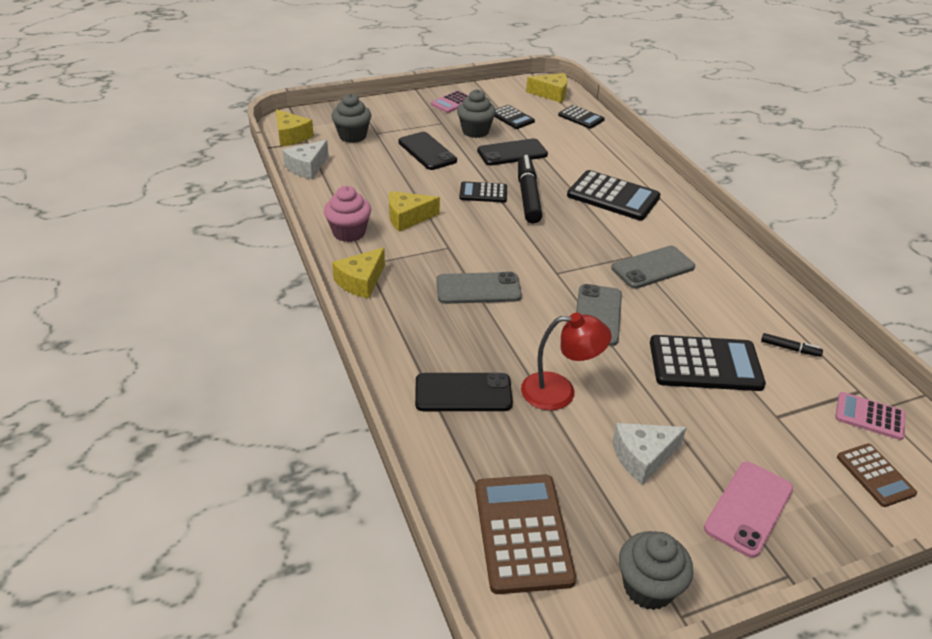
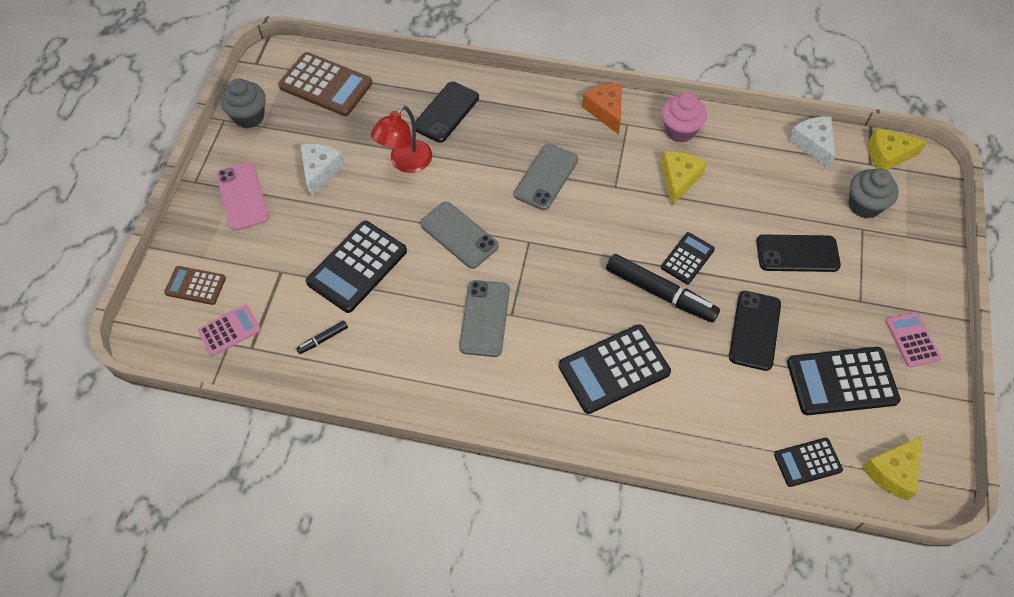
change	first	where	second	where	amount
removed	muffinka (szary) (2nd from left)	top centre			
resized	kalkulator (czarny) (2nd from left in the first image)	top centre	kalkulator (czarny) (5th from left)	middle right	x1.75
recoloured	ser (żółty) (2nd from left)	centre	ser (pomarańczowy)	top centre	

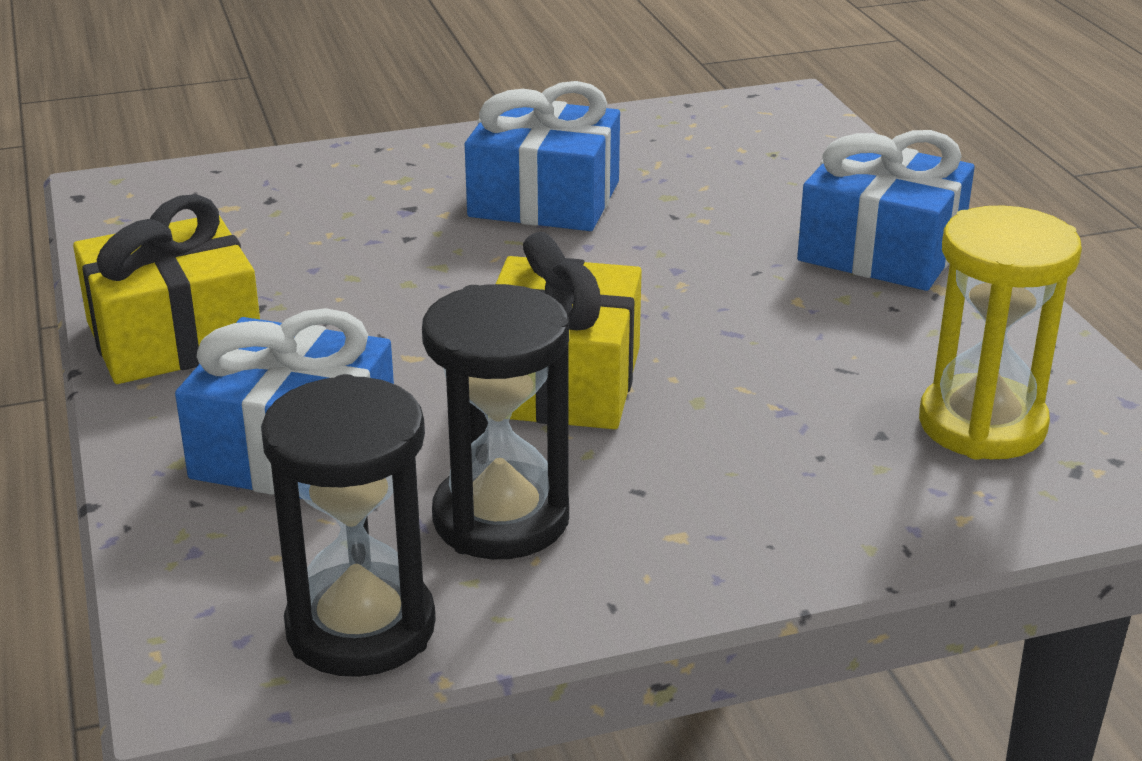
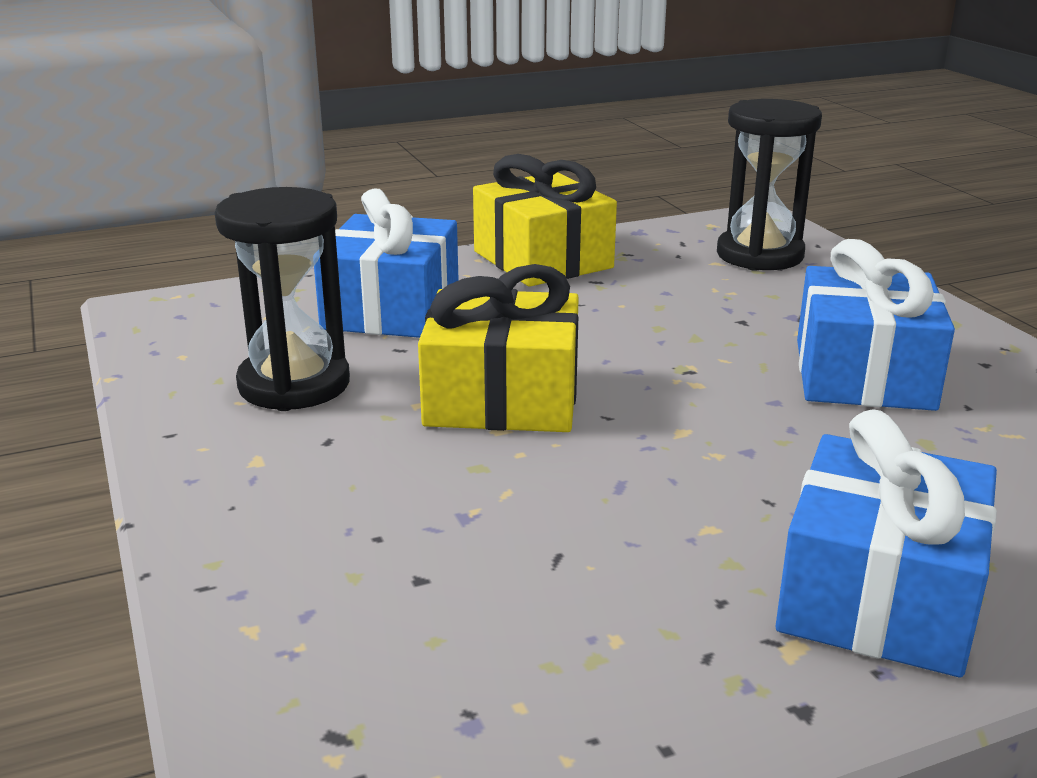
change	first	where	second	where	amount
removed	klepsydra (żółty)	middle right			
moved	klepsydra (czarny) (1st from left in the first image)	bottom left	klepsydra (czarny) (2nd from left)	top right	

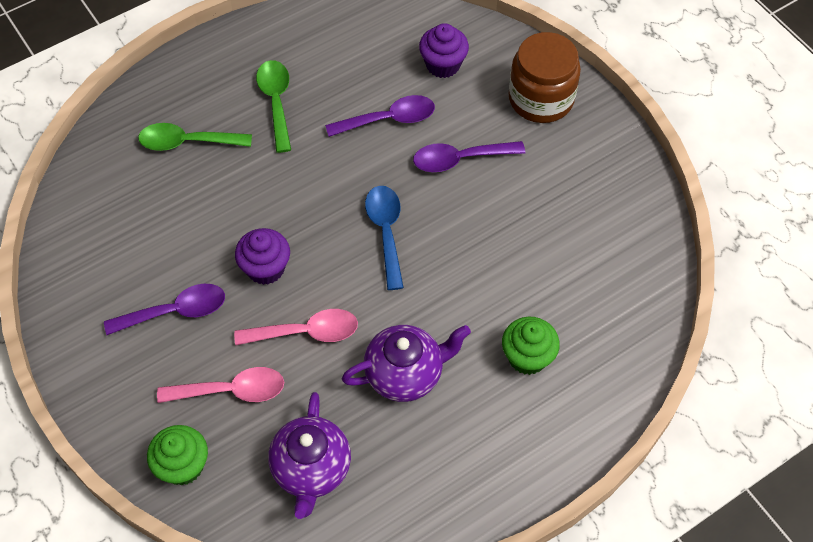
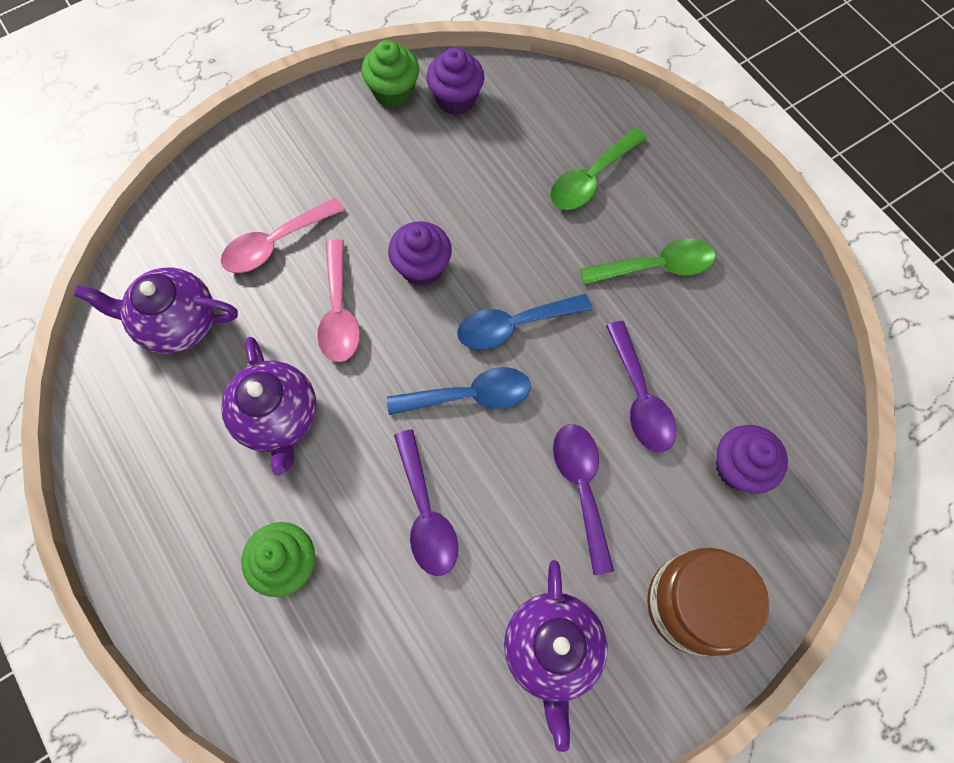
change	first	where	second	where	amount
turned	łyżka (zielony) (1st from left)	top left		top centre	135 degrees counterclockwise
moved	łyżka (fioletowy) (1st from left)	middle left		centre	
turned	łyżka (różowy) (1st from left)	bottom left		top left	60 degrees clockwise
moved	muffinka (zielony) (1st from left in the first image)	bottom left	muffinka (zielony) (2nd from left)	top centre	
added			muffinka (fioletowy) (2nd from left)	top centre	
added			łyżka (niebieski) (2nd from left)	centre	
added			imbryk (fioletowy) (3rd from left)	bottom centre	

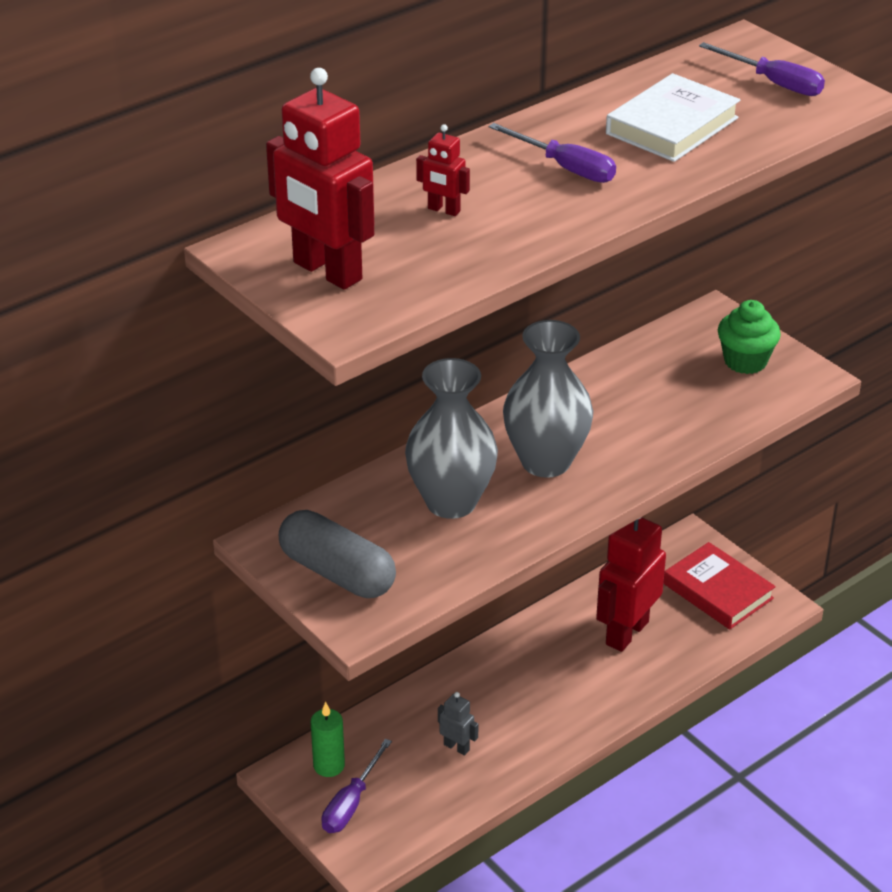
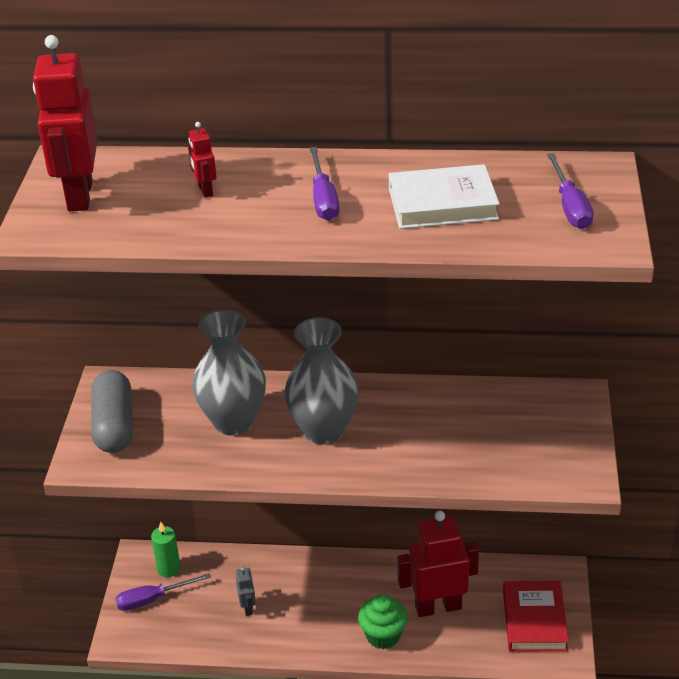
change	first	where	second	where	amount
moved	muffinka (zielony)	middle right		bottom centre	

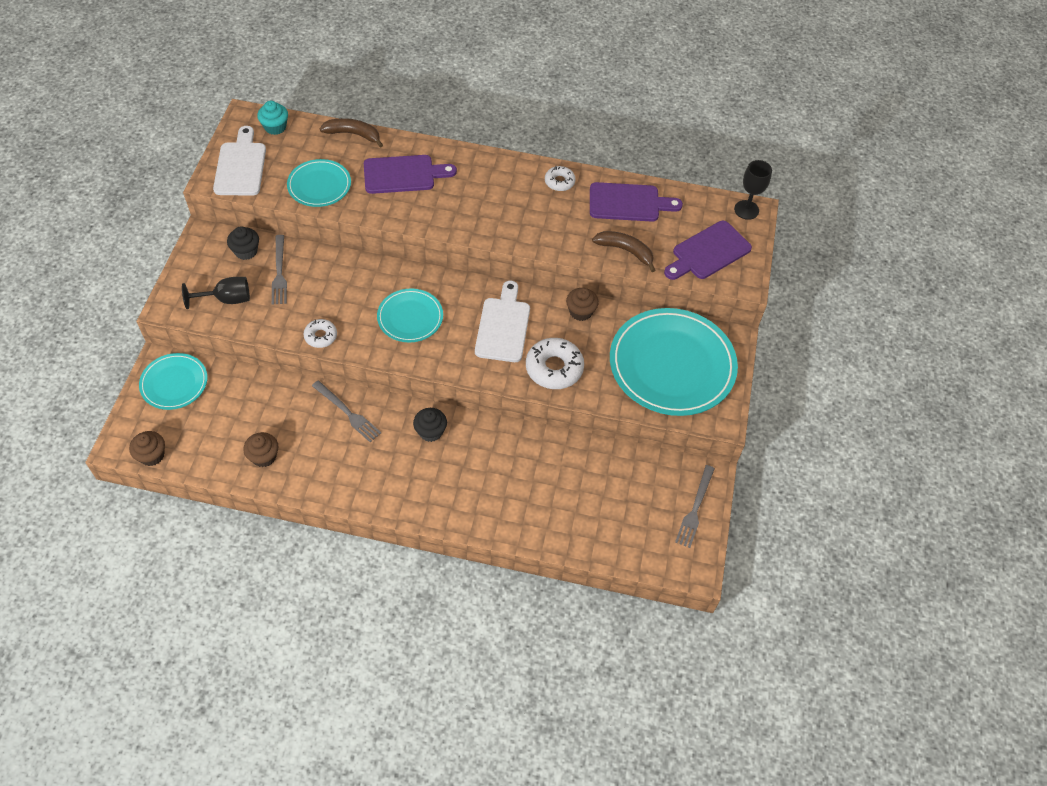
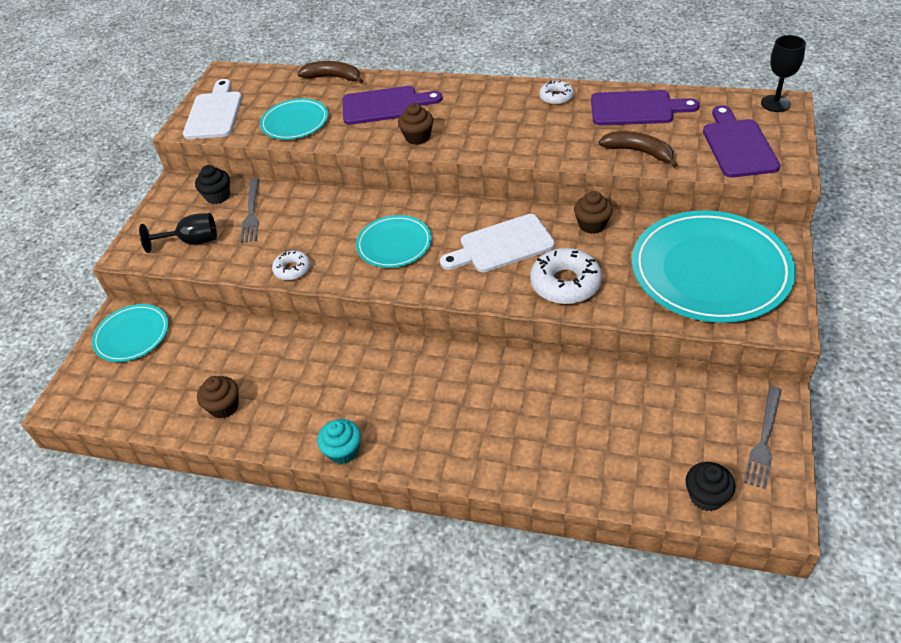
change	first	where	second	where	amount
moved	muffinka (turkusowy)	top left		bottom centre	
turned	deska do krojenia (fioletowy) (3rd from left)	top right		top right	120 degrees clockwise
turned	deska do krojenia (biały) (2nd from left)	centre		centre	120 degrees counterclockwise
removed	widelec (szary) (2nd from left)	middle left			
moved	muffinka (czarny) (2nd from left)	centre		bottom right	
moved	muffinka (brązowy) (1st from left in the first image)	middle left	muffinka (brązowy) (2nd from left)	top centre	

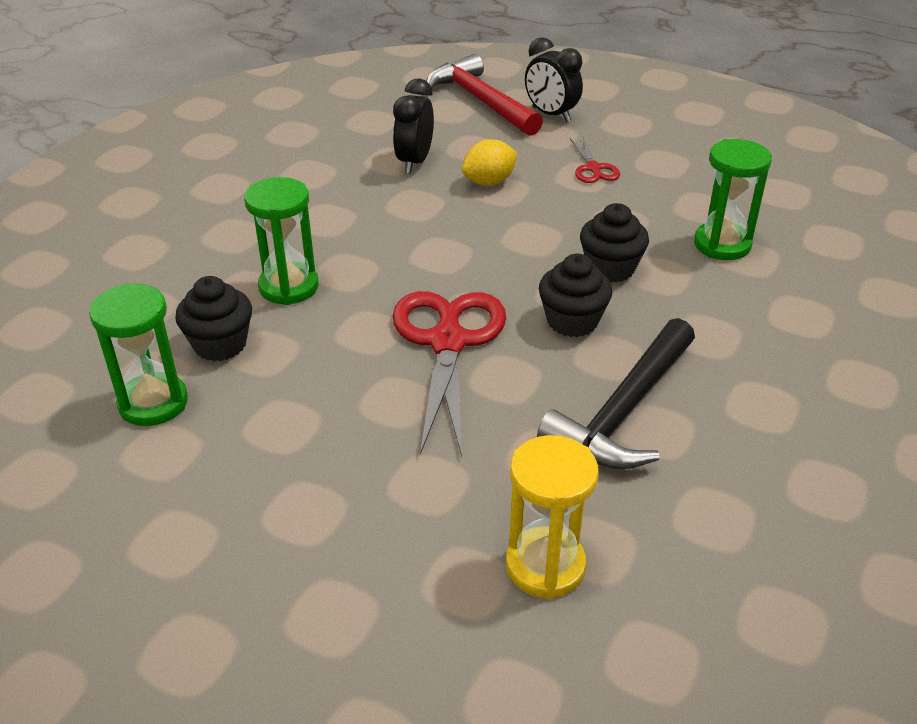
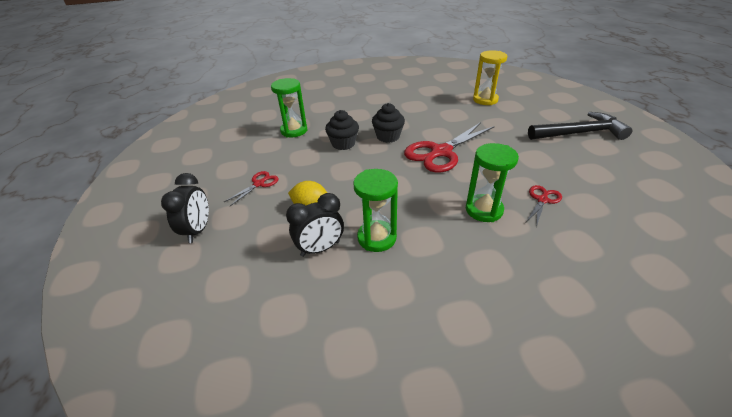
change	first	where	second	where	amount
removed	młotek (czerwony)	top centre			
replaced	muffinka (czarny) (1st from left)	middle left	nożyczki (czerwony) (3rd from left)	middle right	
moved	klepsydra (zielony) (1st from left in the first image)	middle left	klepsydra (zielony) (2nd from left)	centre	
moved	młotek (czarny)	middle right		top right	

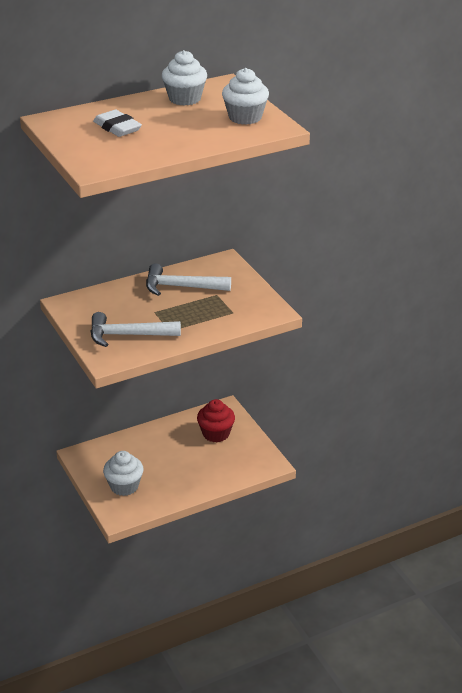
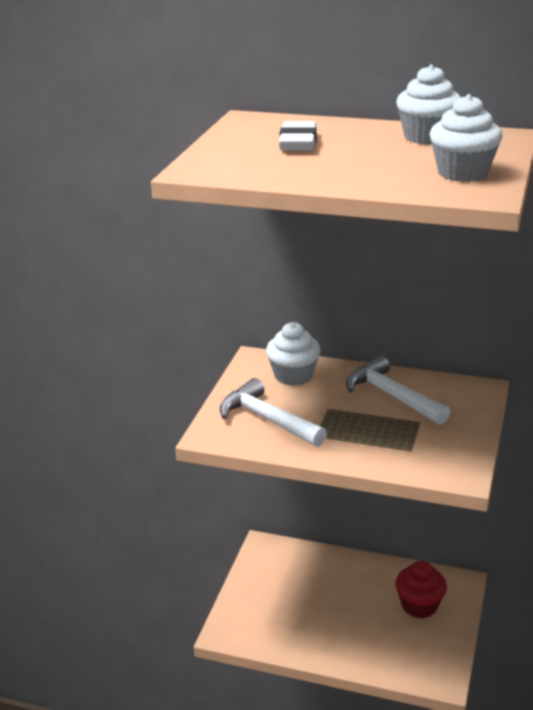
change	first	where	second	where	amount
moved	muffinka (biały) (1st from left)	bottom left		centre	

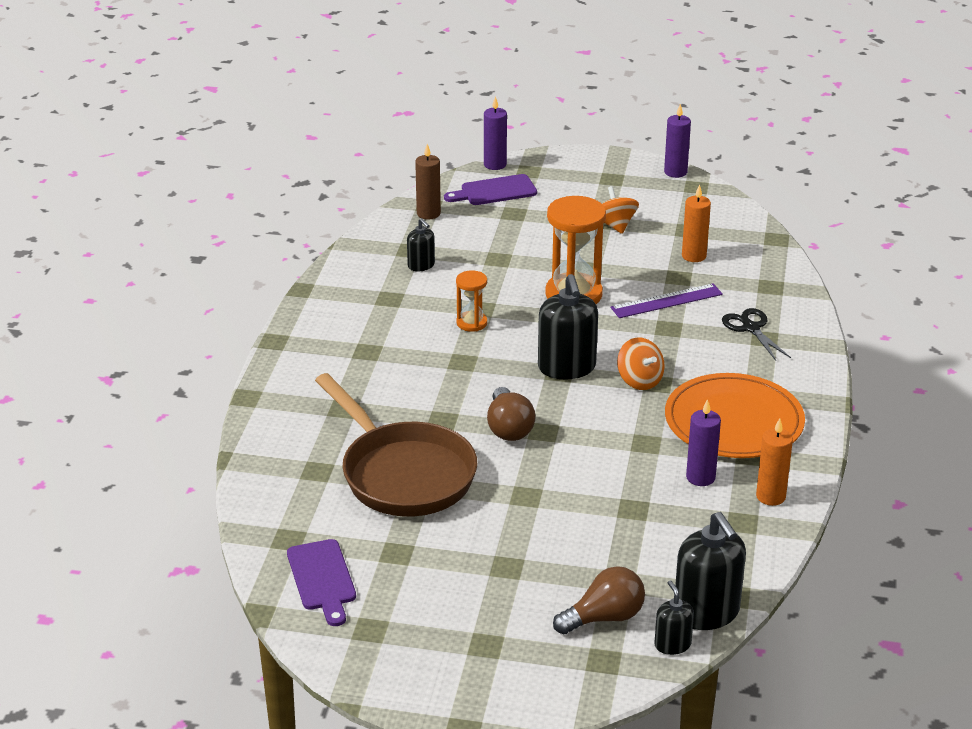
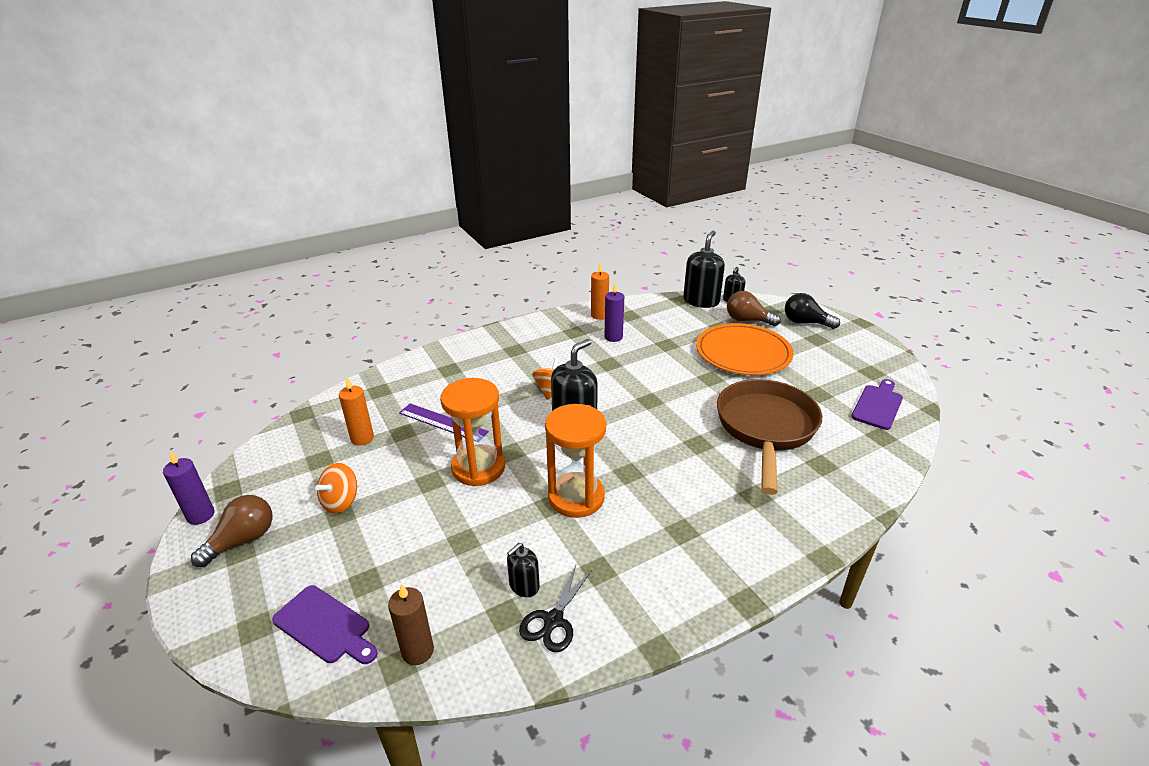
change	first	where	second	where	amount
removed	świeca (fioletowy) (1st from left)	top centre			
turned	dozownik mydła (czarny) (1st from left)	centre		bottom centre	150 degrees counterclockwise
resized	klepsydra (pomarańczowy) (1st from left in the first image)	centre	klepsydra (pomarańczowy) (2nd from left)	centre	x1.89
moved	nożyczki (czarny)	middle right		bottom centre	
moved	talerz (pomarańczowy)	middle right		centre	
moved	żarówka (brązowy) (1st from left)	centre		bottom left	
added			żarówka (czarny)	middle right	

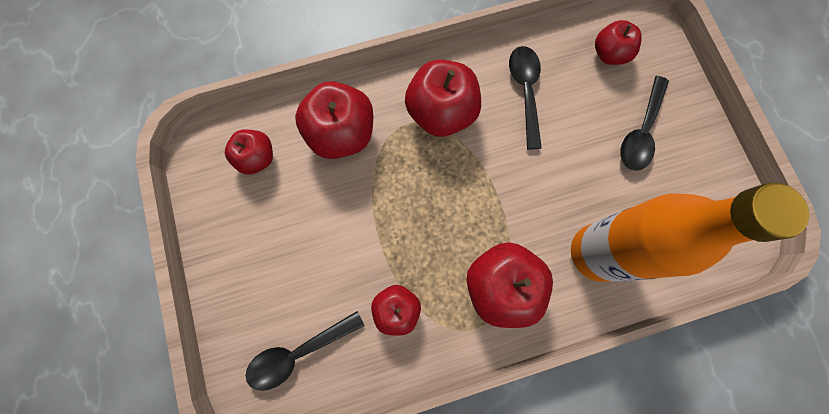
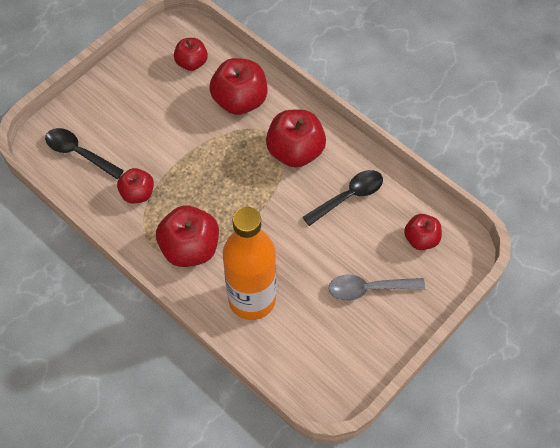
change	first	where	second	where	amount
recoloured	łyżka (czarny) (3rd from left)	top right	łyżka (szary)	middle right	

